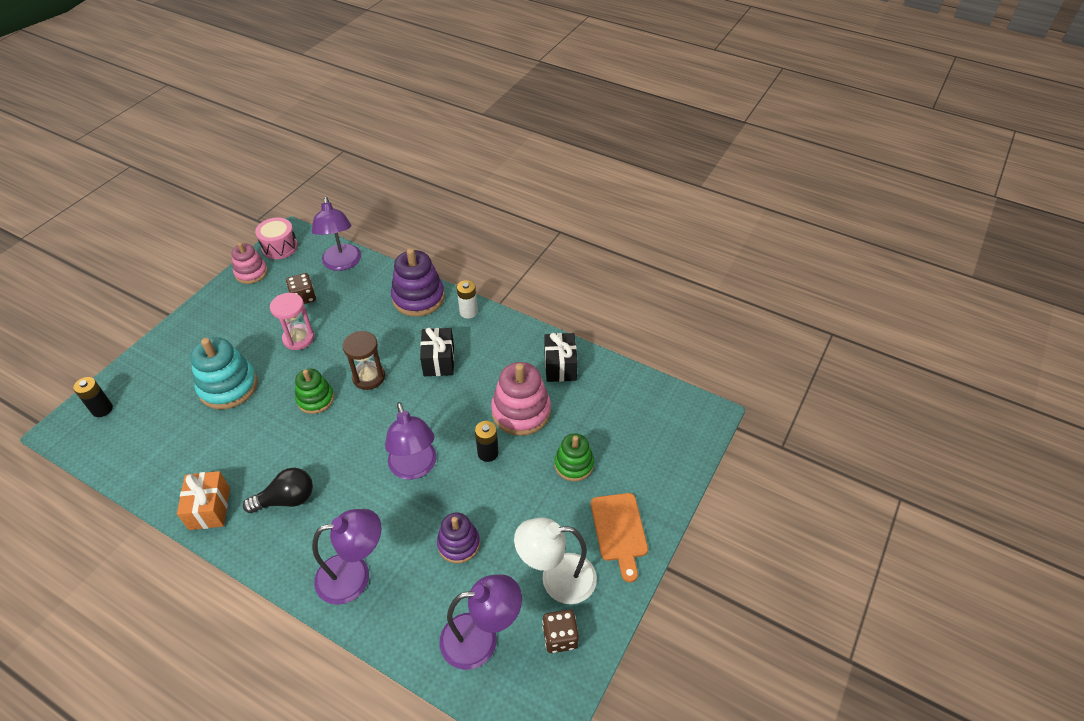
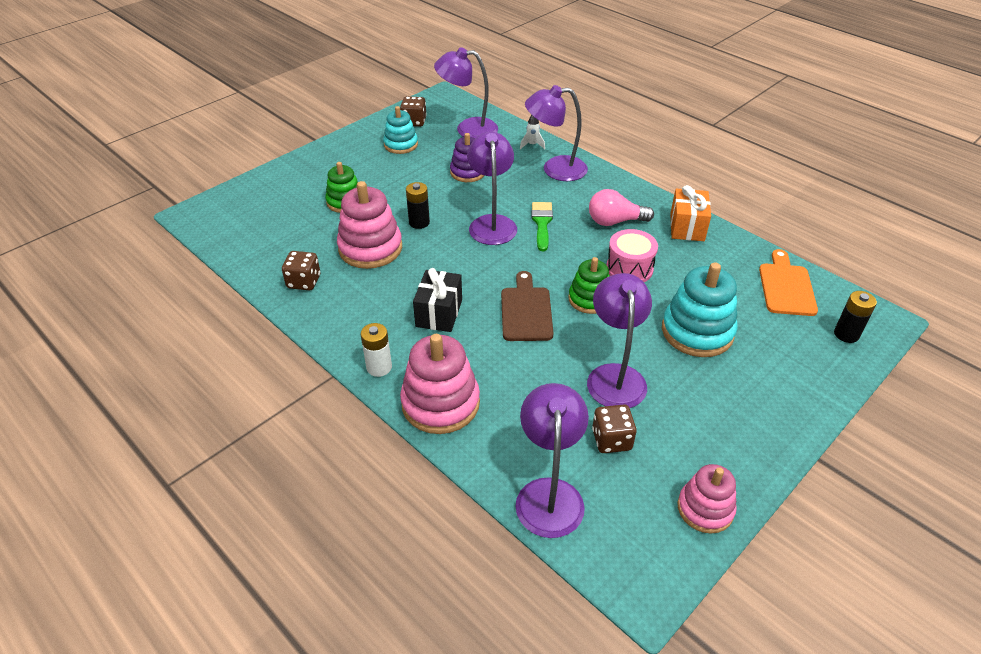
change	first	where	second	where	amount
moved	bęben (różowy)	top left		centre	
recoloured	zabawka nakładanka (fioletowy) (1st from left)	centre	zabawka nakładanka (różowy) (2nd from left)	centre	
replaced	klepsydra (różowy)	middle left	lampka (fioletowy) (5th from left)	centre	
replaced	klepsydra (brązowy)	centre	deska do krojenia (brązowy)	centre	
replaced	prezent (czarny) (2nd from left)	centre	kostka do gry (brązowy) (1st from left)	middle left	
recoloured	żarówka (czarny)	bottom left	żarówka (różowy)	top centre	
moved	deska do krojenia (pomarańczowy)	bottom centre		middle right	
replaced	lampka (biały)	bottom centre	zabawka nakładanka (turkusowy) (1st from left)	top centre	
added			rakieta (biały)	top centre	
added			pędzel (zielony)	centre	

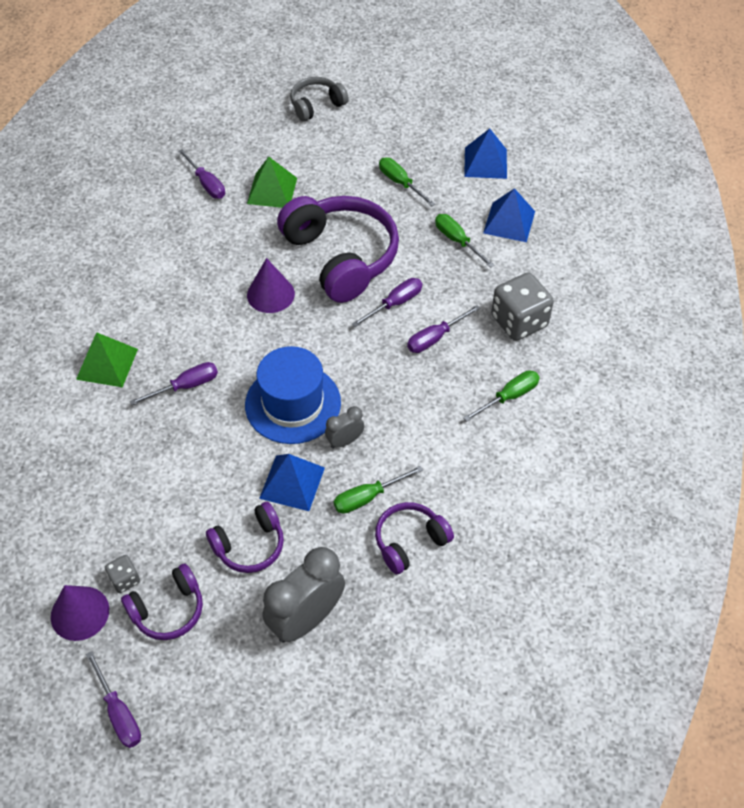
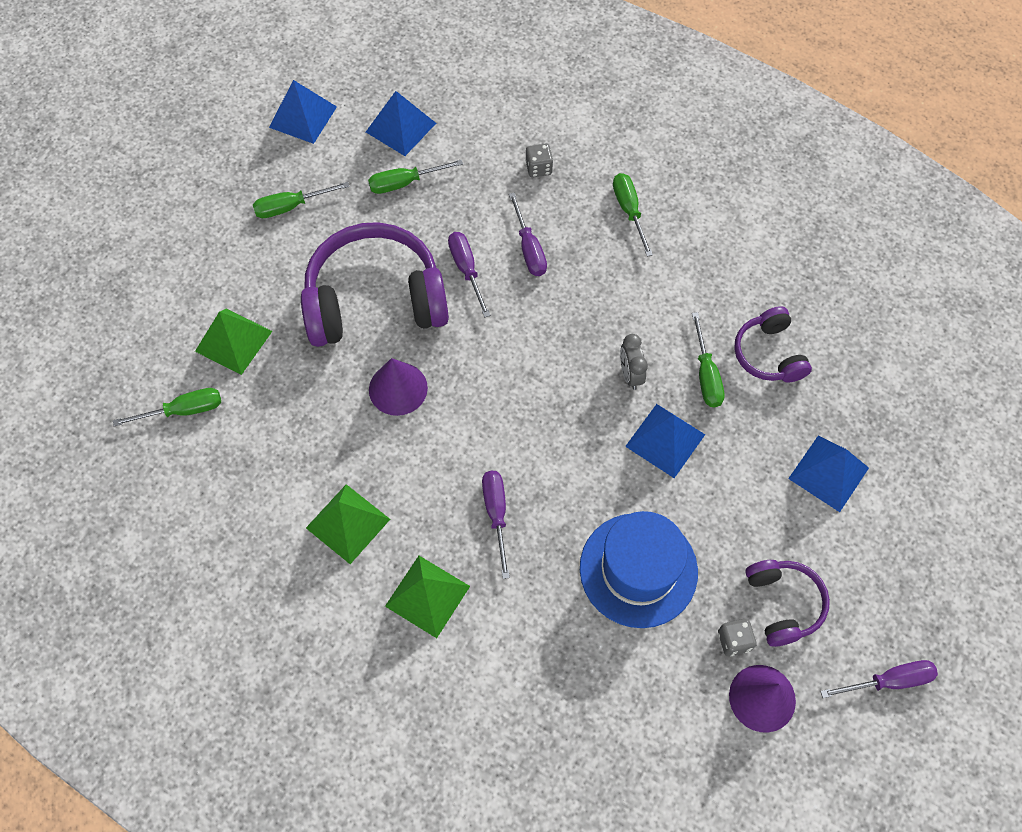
change	first	where	second	where	amount
removed	słuchawki (szary)	top centre			
recoloured	śrubokręt (fioletowy) (3rd from left)	top left	śrubokręt (zielony) (1st from left)	middle left	
resized	kostka do gry (szary) (2nd from left in the first image)	middle right	kostka do gry (szary) (1st from left)	top centre	x0.48
moved	kapelusz (niebieski)	centre		bottom centre	
removed	słuchawki (fioletowy) (2nd from left)	middle left			
replaced	budzik (szary) (1st from left)	bottom centre	piramida (niebieski) (4th from left)	middle right	
added			piramida (zielony) (2nd from left)	centre	

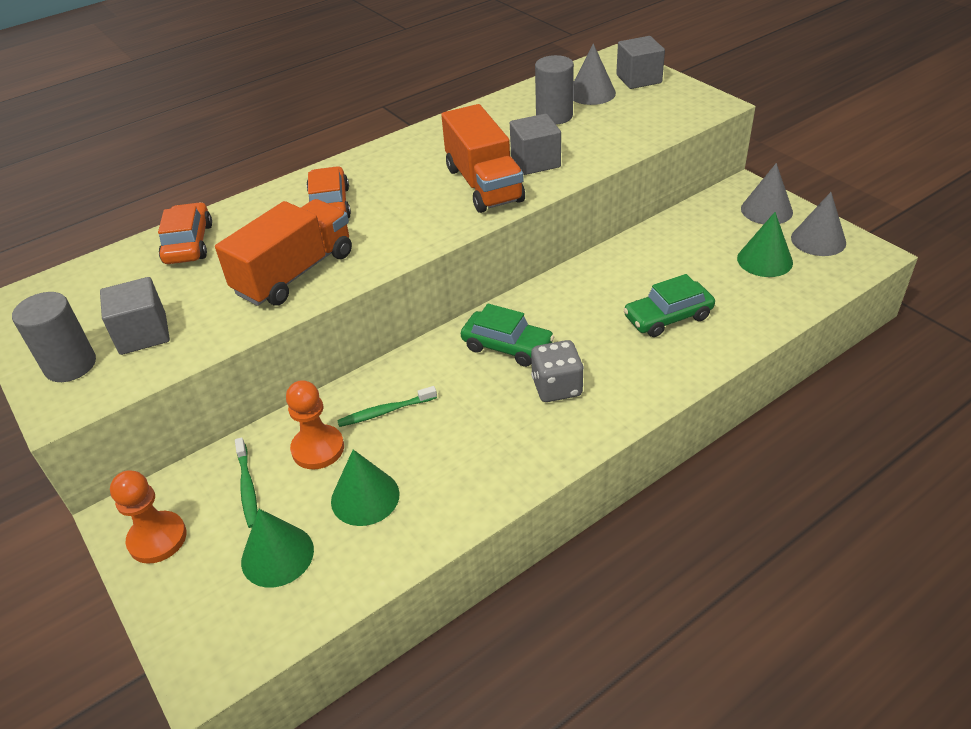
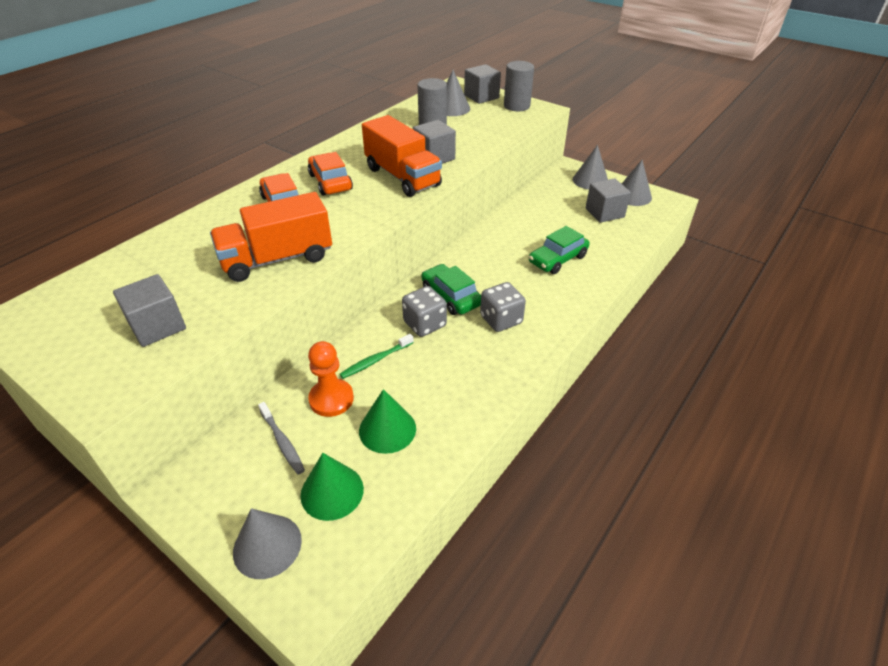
change	first	where	second	where	amount
turned	ciężarówka (pomarańczowy) (1st from left)	middle left		middle left	135 degrees counterclockwise
moved	samochód (pomarańczowy) (1st from left in the first image)	top left	samochód (pomarańczowy) (2nd from left)	top centre	
replaced	stożek (zielony) (3rd from left)	middle right	sześcian (szary) (4th from left)	top right	
moved	walec (szary) (1st from left in the first image)	middle left	walec (szary) (2nd from left)	top centre	
turned	samochód (zielony) (1st from left)	centre		centre	135 degrees counterclockwise
recoloured	szczoteczka do zębów (zielony) (1st from left)	middle left	szczoteczka do zębów (szary)	middle left	
removed	pionek (pomarańczowy) (1st from left)	bottom left			
added			kostka do gry (szary) (1st from left)	centre	
added			stożek (szary) (1st from left)	bottom left	

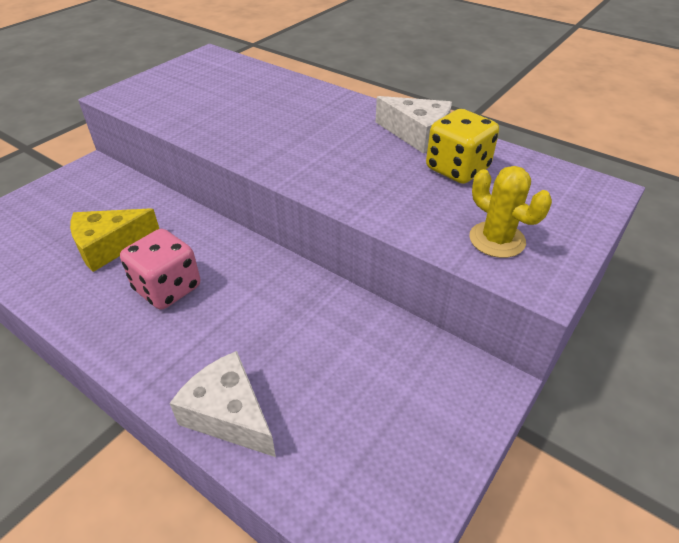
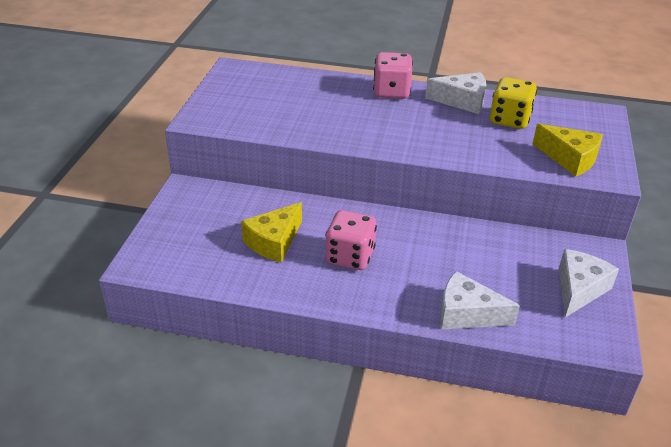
change	first	where	second	where	amount
replaced	kaktus (żółty)	middle right	ser (żółty) (2nd from left)	middle right	
added			kostka do gry (różowy) (2nd from left)	top centre	
added			ser (biały) (3rd from left)	middle right	

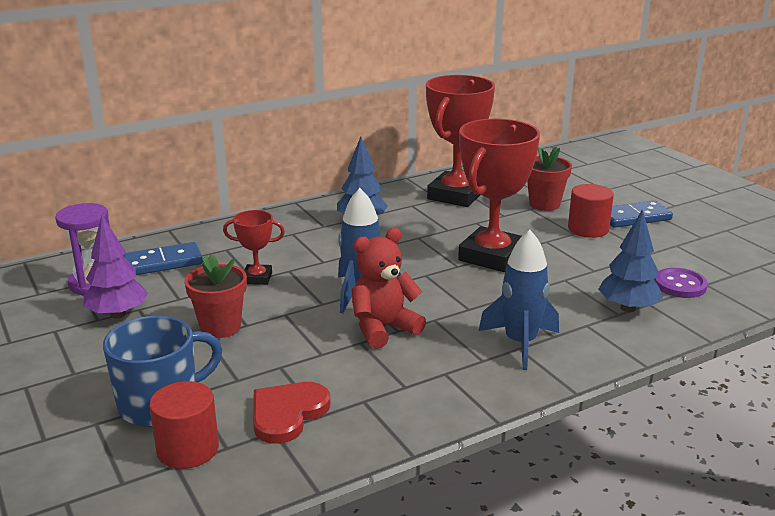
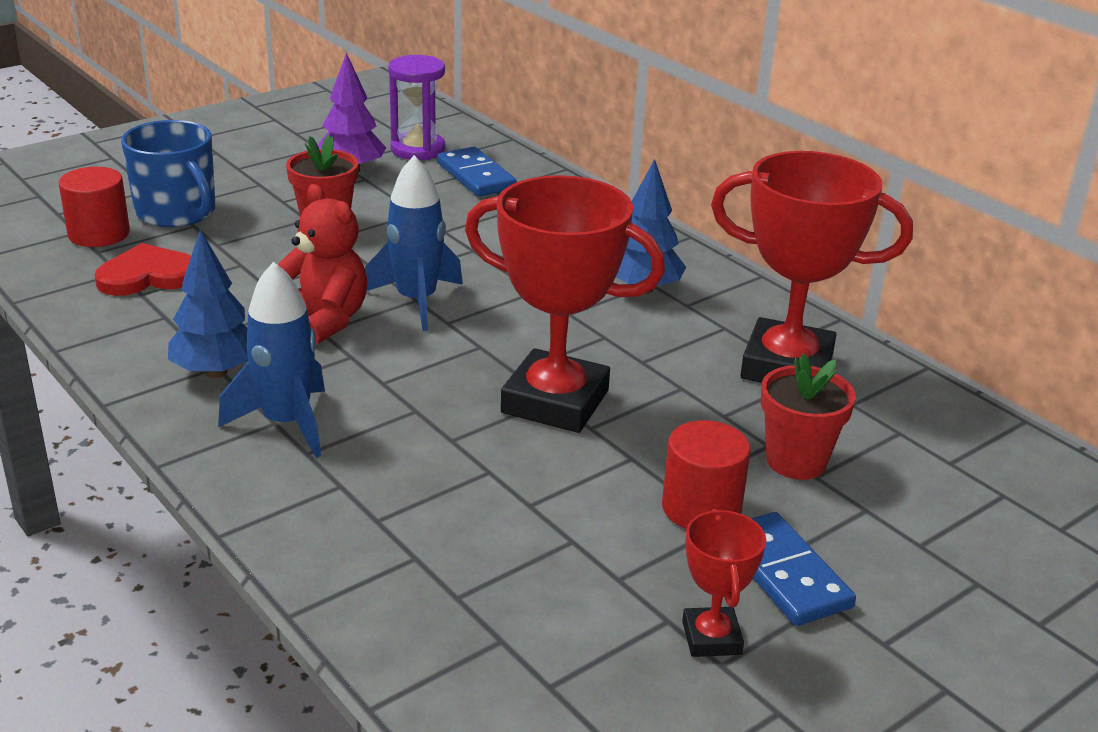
change	first	where	second	where	amount
moved	drzewko (niebieski) (2nd from left in the first image)	middle right	drzewko (niebieski) (1st from left)	middle left	
moved	puchar (czerwony) (1st from left in the first image)	middle left	puchar (czerwony) (2nd from left)	bottom centre	
removed	guzik (fioletowy)	middle right			
turned	serce (czerwony)	bottom centre		middle left	45 degrees counterclockwise

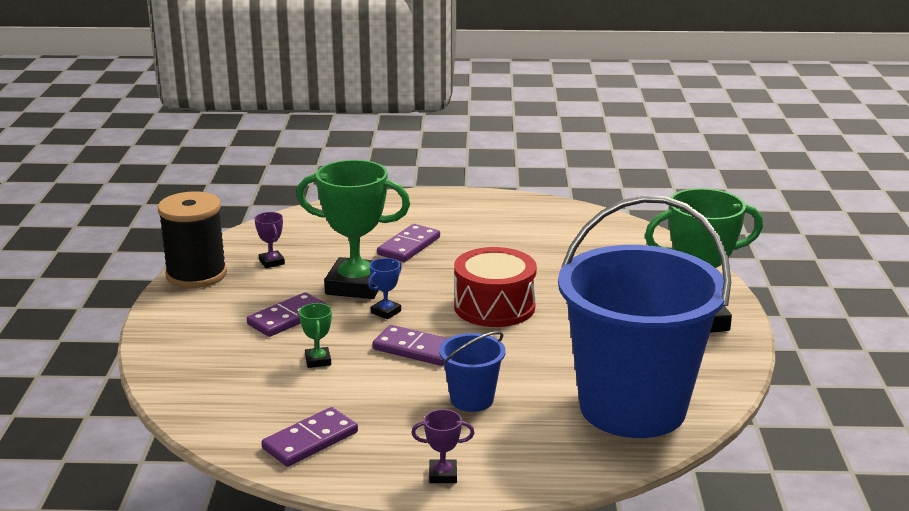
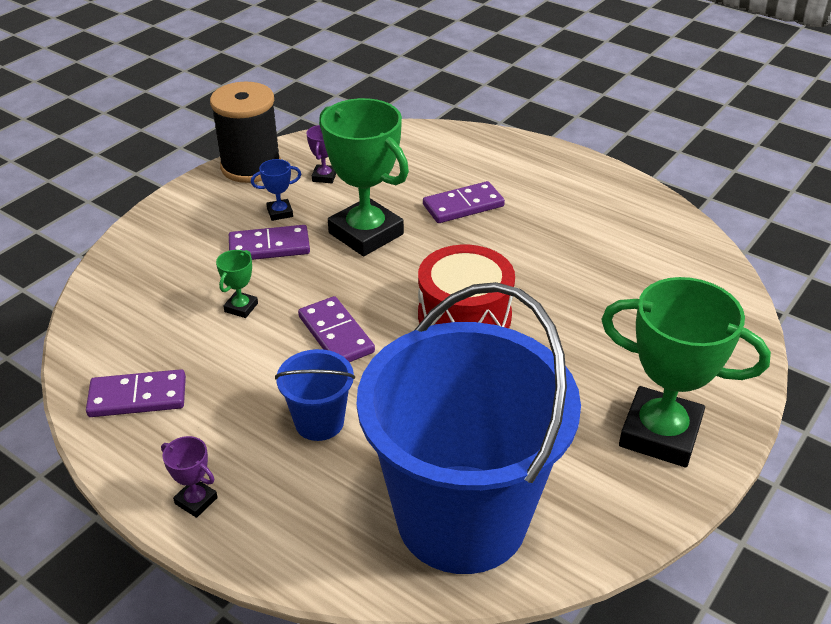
change	first	where	second	where	amount
moved	puchar (niebieski)	centre		top left	

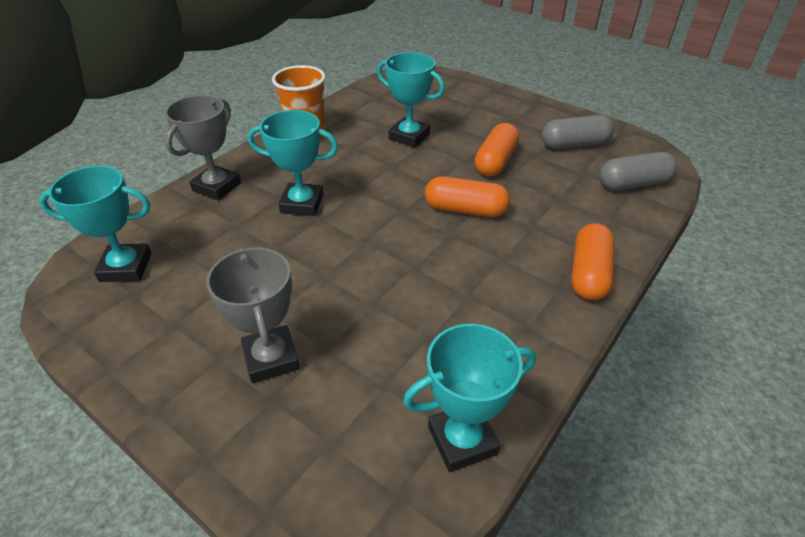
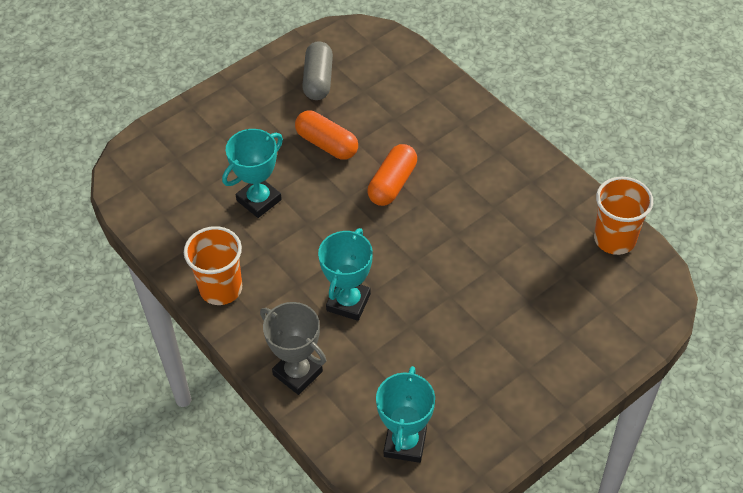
change	first	where	second	where	amount
removed	kapsułka (szary) (2nd from left)	top right			
removed	kapsułka (pomarańczowy) (3rd from left)	middle right			
removed	puchar (szary) (2nd from left)	middle left			
replaced	puchar (turkusowy) (4th from left)	bottom centre	szklanka (pomarańczowy) (2nd from left)	middle right	

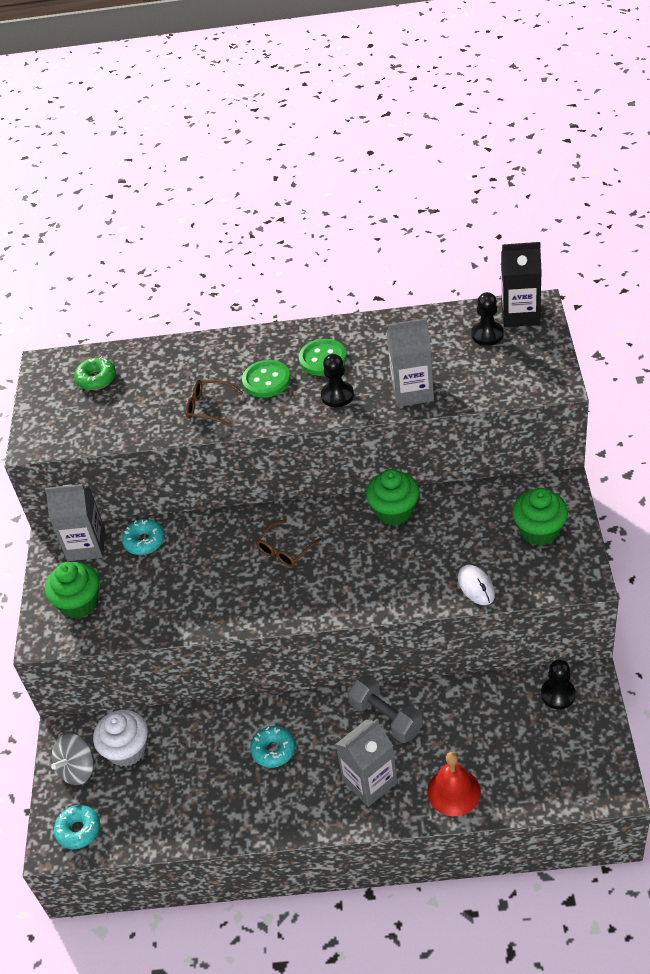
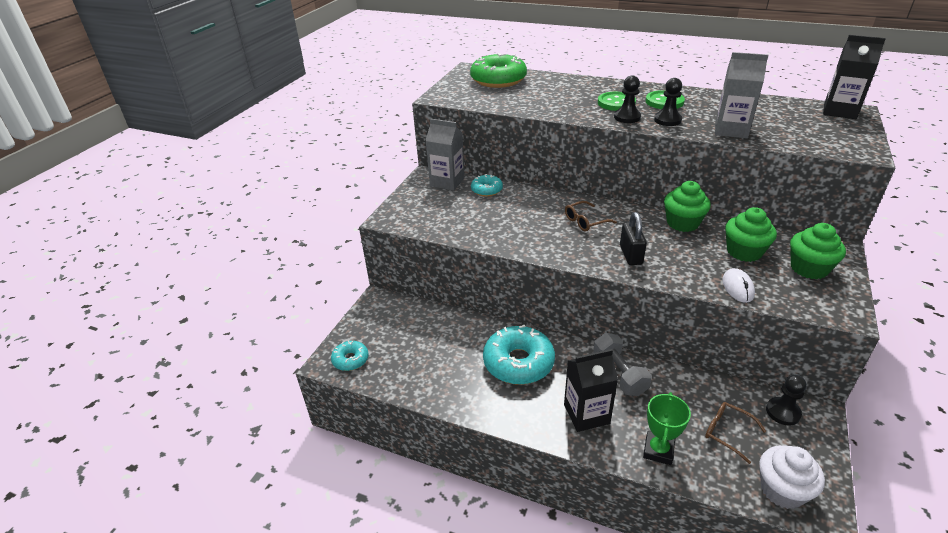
change	first	where	second	where	amount
moved	pionek (czarny) (2nd from left in the first image)	top right	pionek (czarny) (1st from left)	top centre	
resized	donut (zielony)	middle left		top centre	x1.89
moved	okulary (brązowy) (1st from left in the first image)	middle left	okulary (brązowy) (2nd from left)	bottom right	
moved	muffinka (zielony) (1st from left in the first image)	middle left	muffinka (zielony) (2nd from left)	middle right	
moved	muffinka (biały)	bottom left		bottom right	
recoloured	karton mleka (szary) (2nd from left)	bottom centre	karton mleka (czarny) (1st from left)	bottom centre	
resized	donut (turkusowy) (3rd from left)	bottom centre		centre	x1.89
removed	bączek (szary)	bottom left			
replaced	dzwonek (czerwony)	bottom right	puchar (zielony)	bottom right	
added			kłódka (czarny)	middle right	

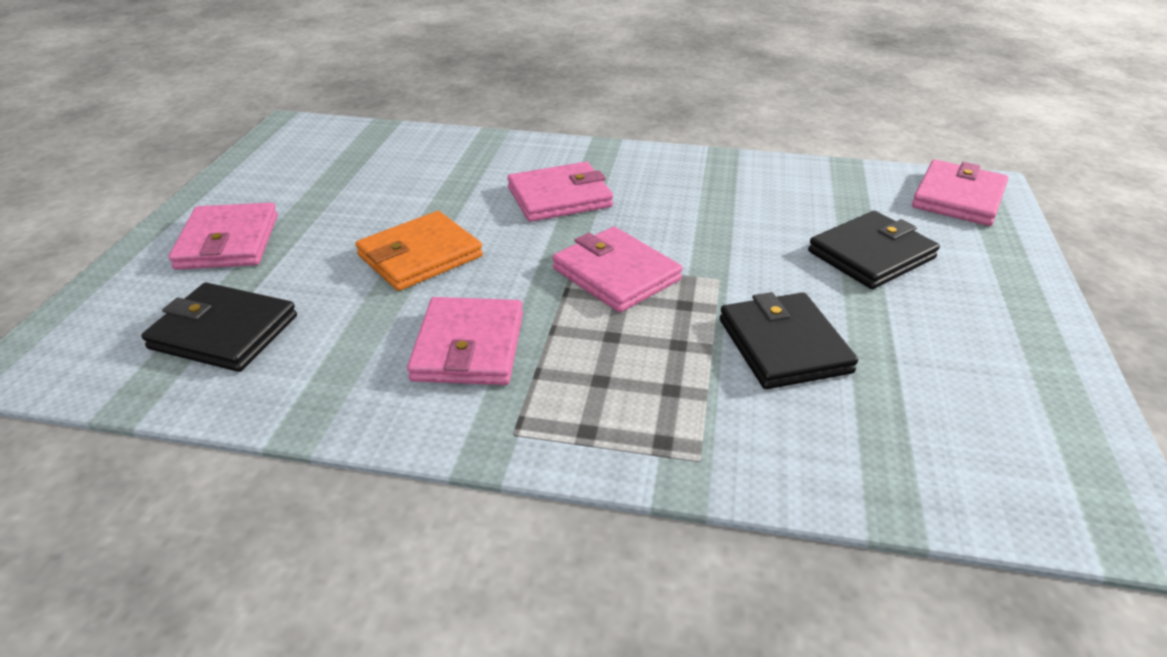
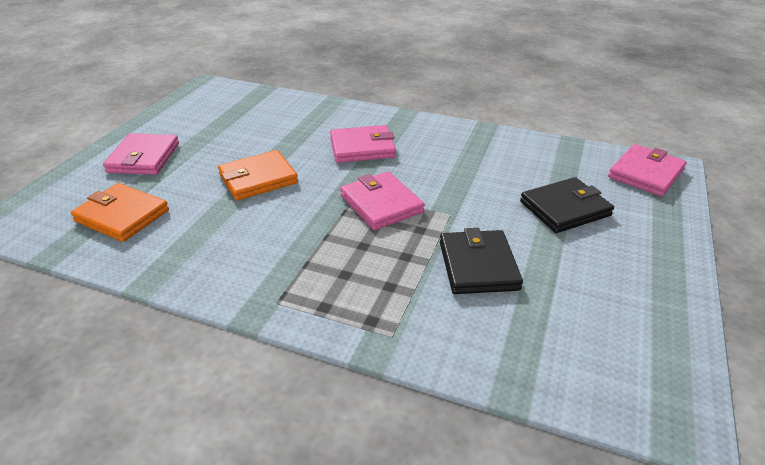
change	first	where	second	where	amount
recoloured	portfel (czarny) (1st from left)	middle left	portfel (pomarańczowy) (1st from left)	middle left	
removed	portfel (różowy) (2nd from left)	centre			

